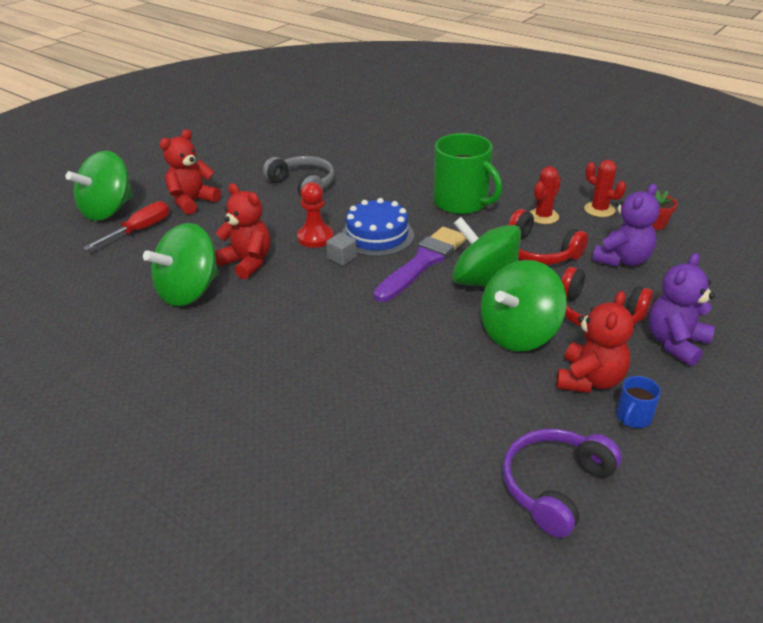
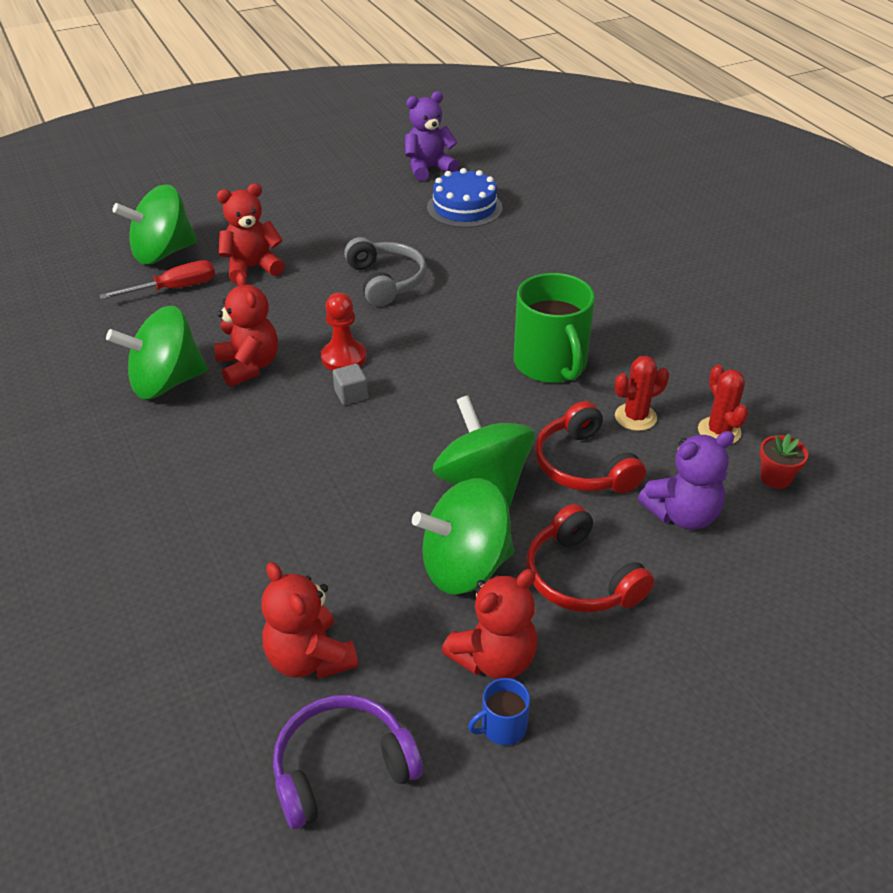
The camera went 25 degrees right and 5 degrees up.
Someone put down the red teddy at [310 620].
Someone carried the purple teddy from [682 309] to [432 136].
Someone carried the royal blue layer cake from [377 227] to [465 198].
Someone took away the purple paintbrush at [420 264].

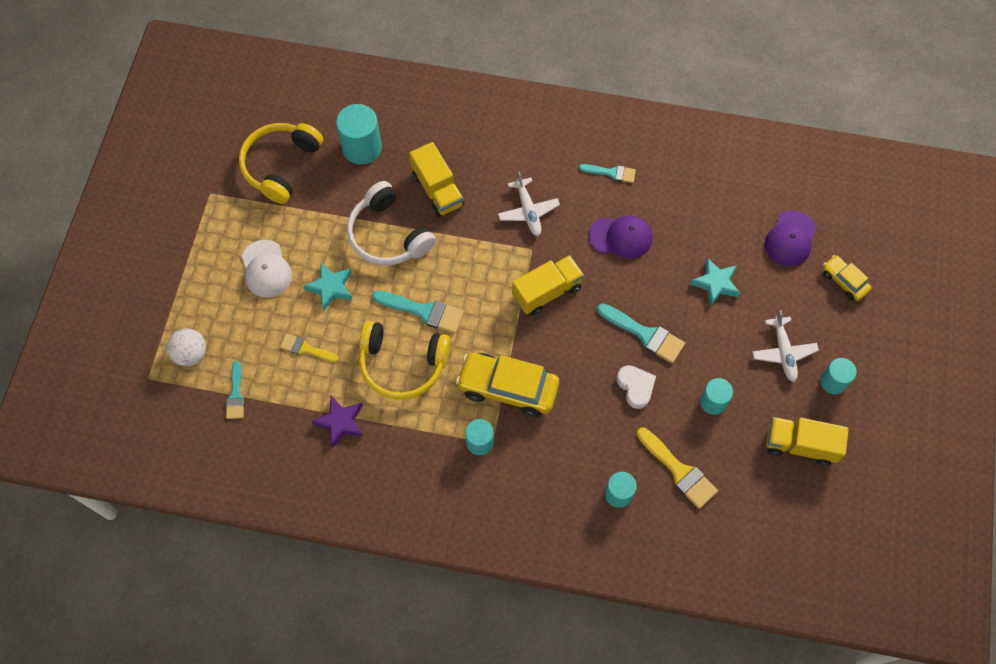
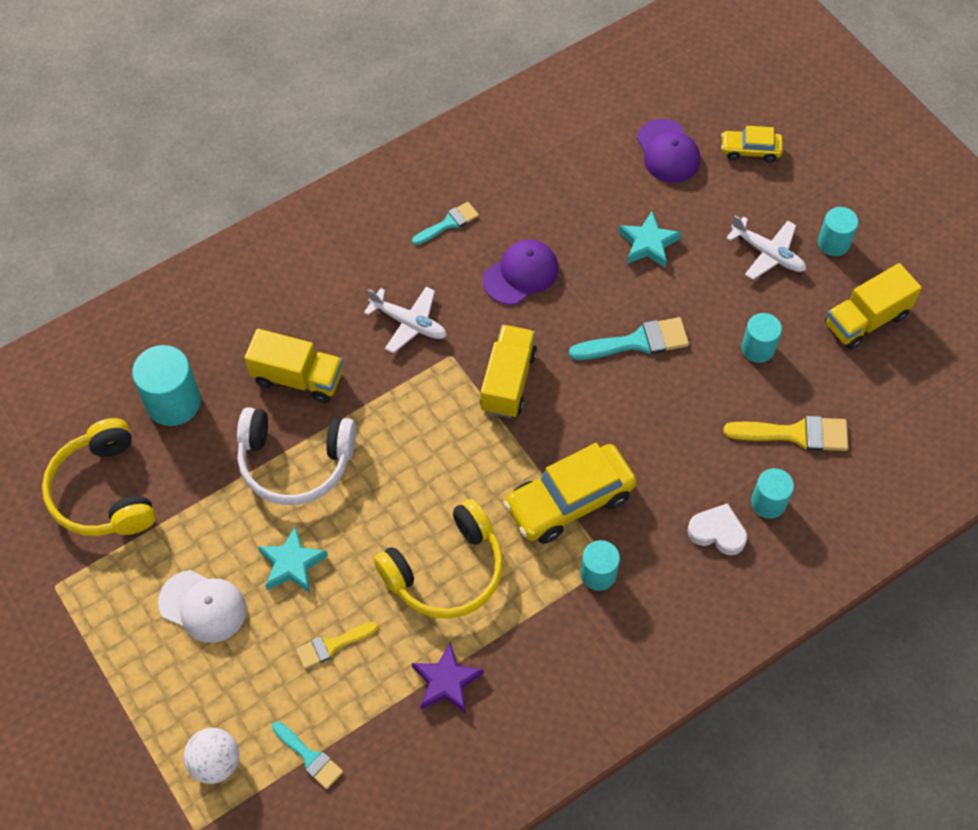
The camera went 45 degrees left and 5 degrees down.
Someone carried the white love heart from [636 387] to [717 529].
Someone took away the turquoise paintbrush at [418 312].

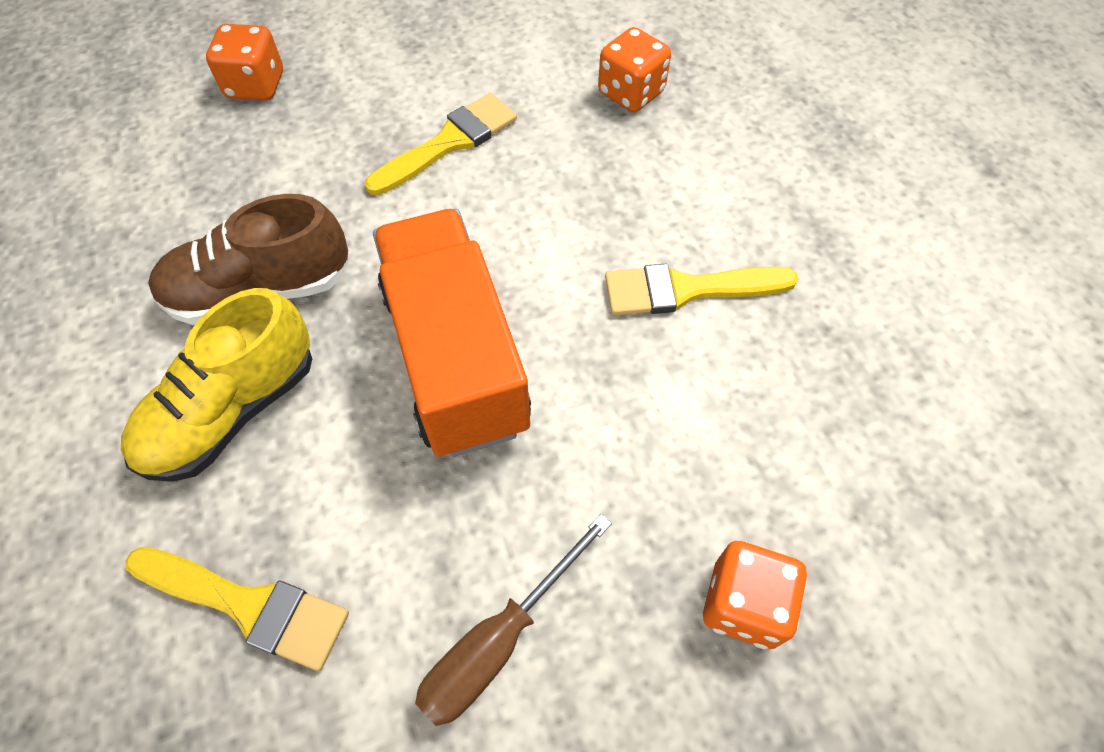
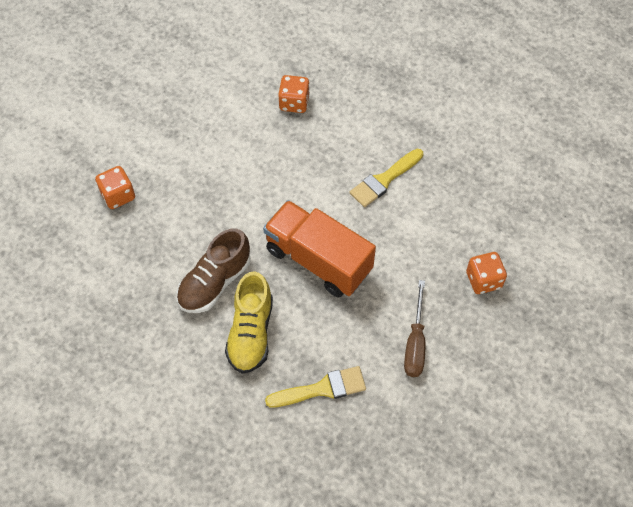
The camera went 35 degrees left and 0 degrees up.
Someone took away the yellow paintbrush at [441 144].

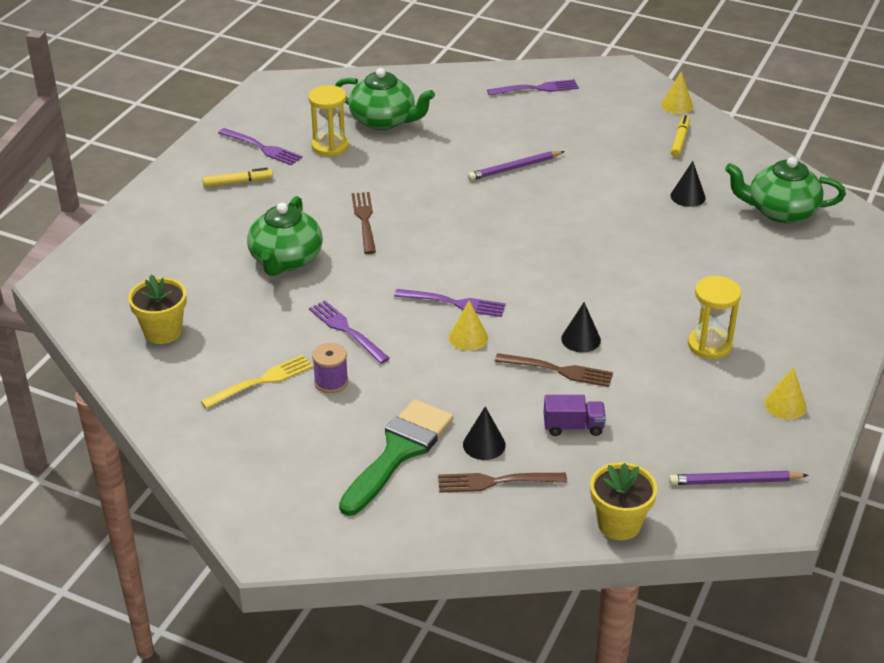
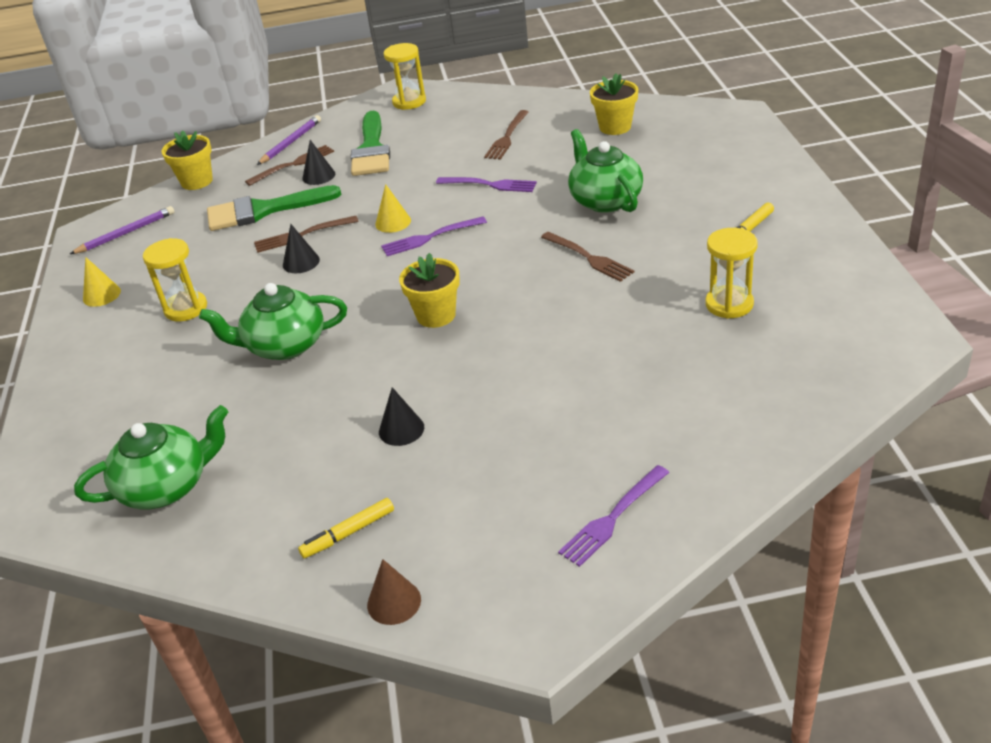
The camera went 150 degrees right and 0 degrees up.
Someone carried the leaf-green tea pot from [385 99] to [273 321].
Someone swapped the purple lorry at [575 415] for the leaf-green paintbrush at [274 208].
Someone carried the purple pencil from [516 166] to [289 140].
Someone rotated the yellow marker at [680 136] by 75 degrees clockwise.
Someone repainted the yellow cone at [677 92], which became the brown cone at [394 592].
Someone carried the black cone from [688 184] to [401 416].
Someone put down the yellow sand timer at [405 76].
Someone put down the yellow potted plant at [429 290].
Someone repainted the yellow table fork at [257 382], which became the brown table fork at [506 135].
Someone took away the purple table fork at [260 147].
Someone took away the purple spool at [330 368].

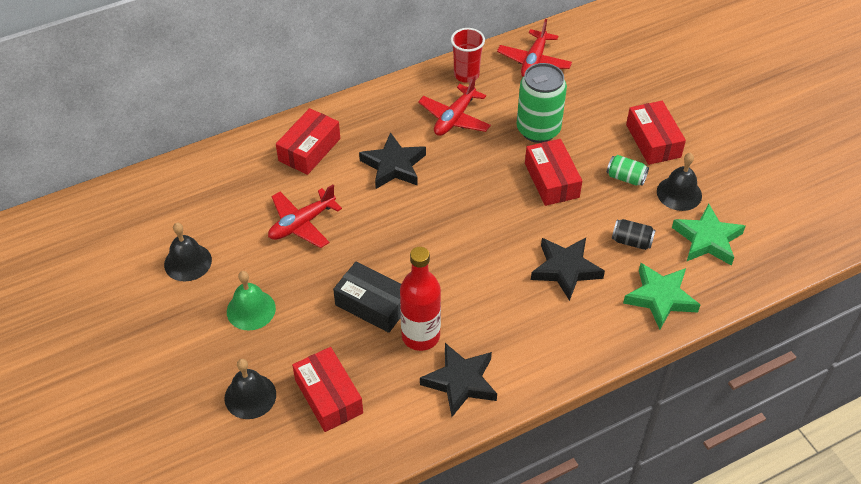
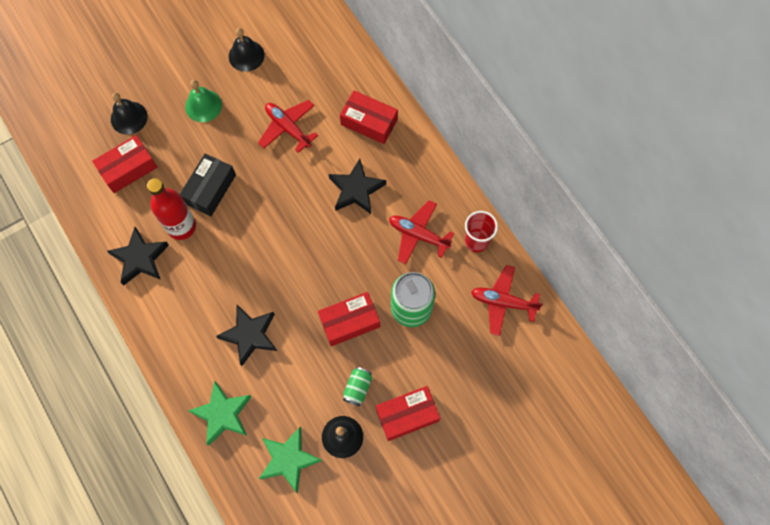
The camera went 85 degrees right and 20 degrees up.
Someone took away the black can at [634 234].

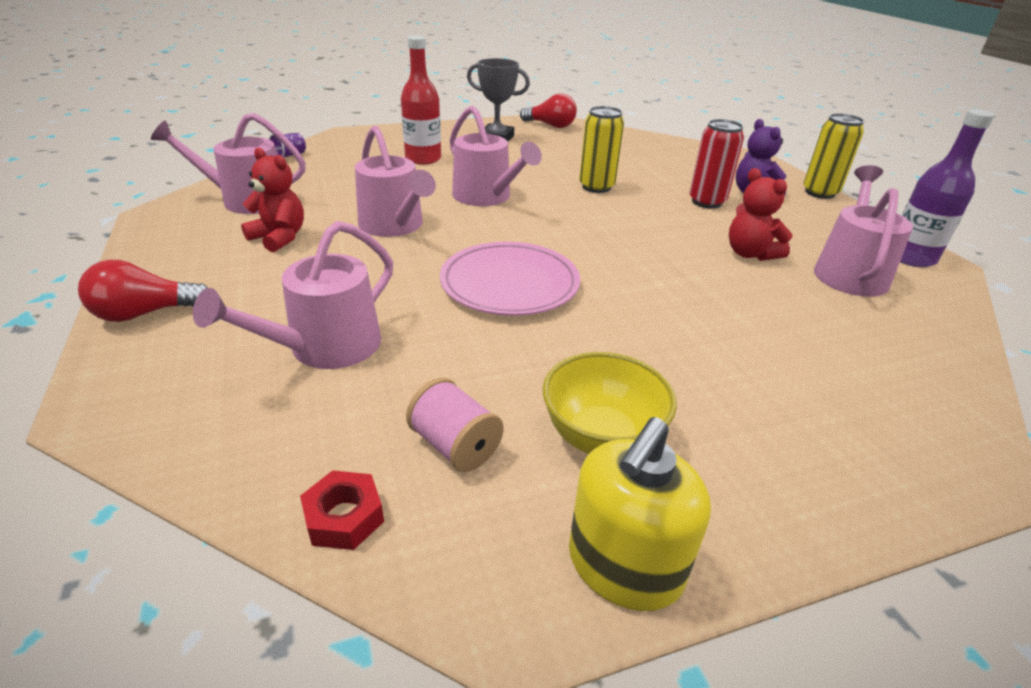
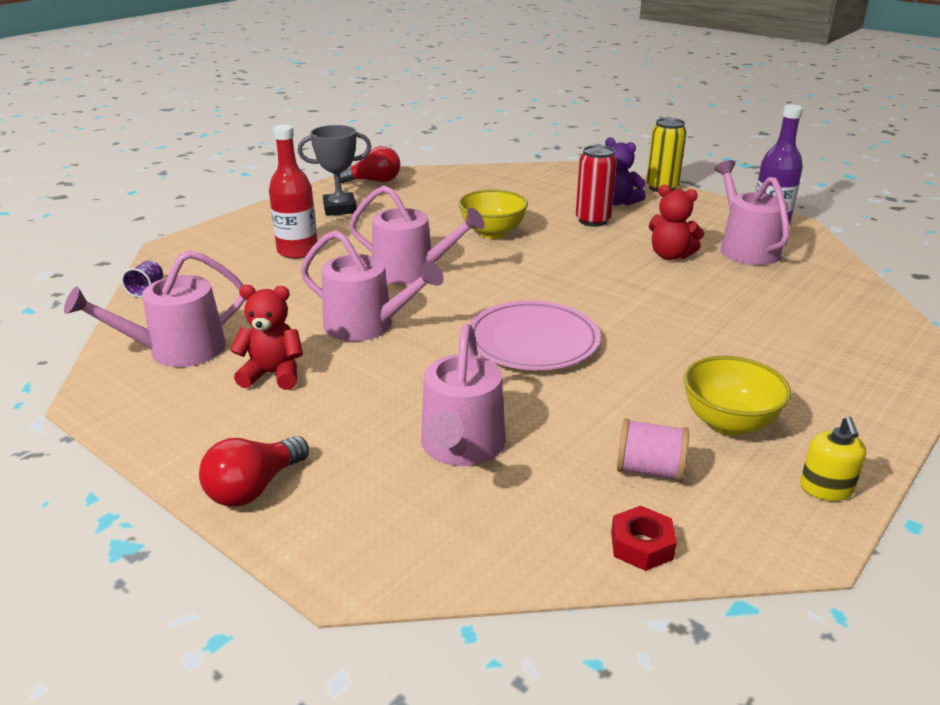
The camera went 30 degrees left and 5 degrees down.
Someone swapped the yellow can at [601 149] for the yellow deep dish at [493 214].
Someone scaled the yellow pump bottle at [640 514] by 0.60.

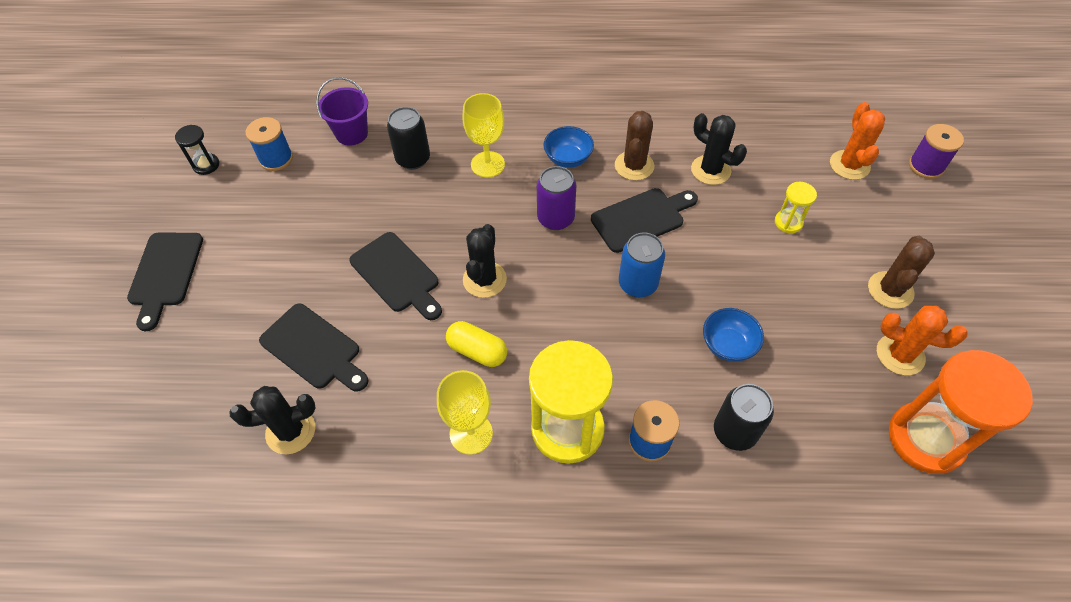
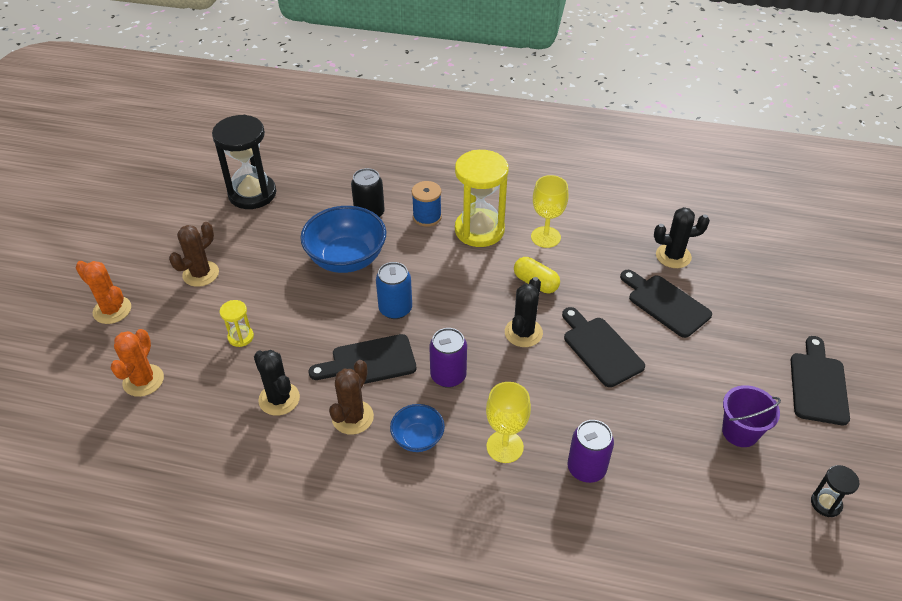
The camera went 170 degrees left and 10 degrees down.
Someone carried the bright orange cactus from [922 340] to [103 292].
Someone repainted the bright orange sand timer at [961 412], which became the black sand timer at [244 162].
Someone scaled the royal blue deep dish at [733 335] by 1.87.
Someone repainted the black can at [408 138], which became the purple can at [591 451].
Someone carried the purple bucket from [342 111] to [751 416].
Someone took away the royal blue spool at [269 144].
Someone took away the purple spool at [936 151].

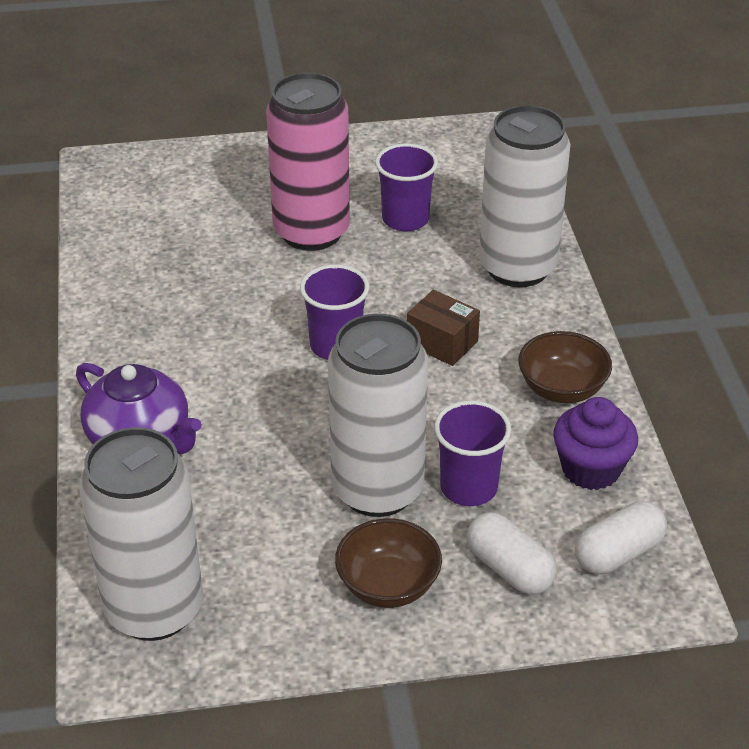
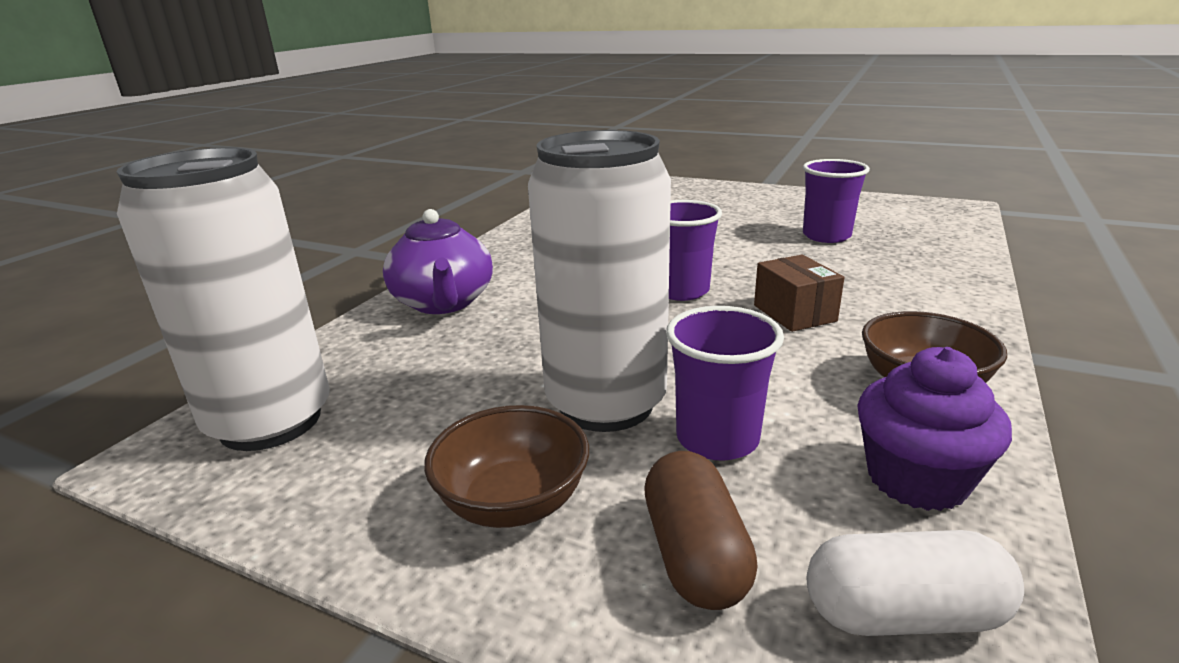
The camera went 35 degrees right and 15 degrees down.
Someone repainted the white capsule at [512 553], which became the brown capsule at [701 530].
Someone took away the rose-pink can at [308 161].
Someone took away the white can at [524 196].

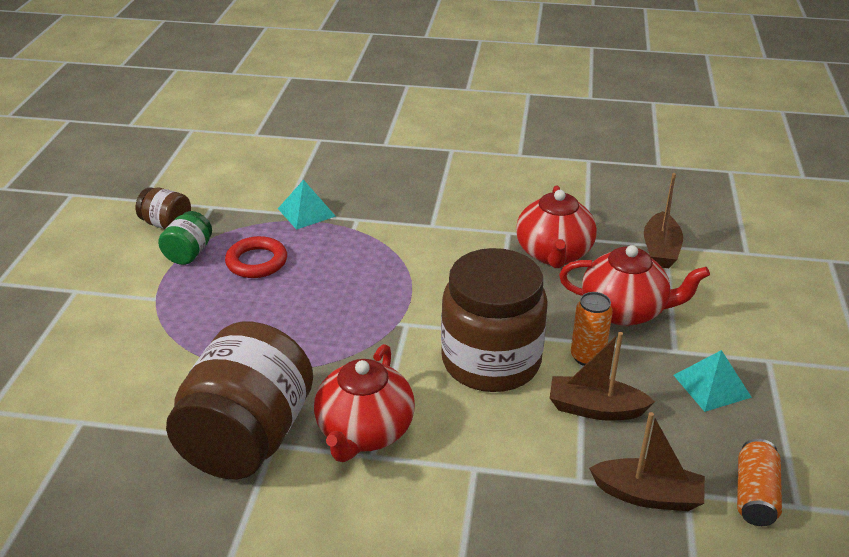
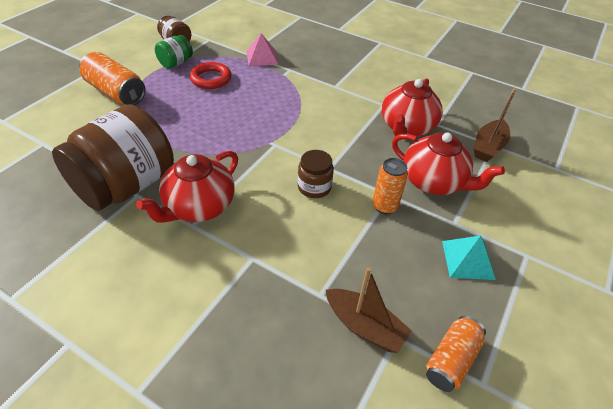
The camera went 20 degrees right and 10 degrees up.
Someone put down the bright orange can at [112 78].
Someone repainted the turquoise pyramid shape at [307 205], which became the rose-pink pyramid shape at [262 49].
Someone scaled the brown preserve jar at [494 320] by 0.46.
Someone took away the brown boat at [602 376].

